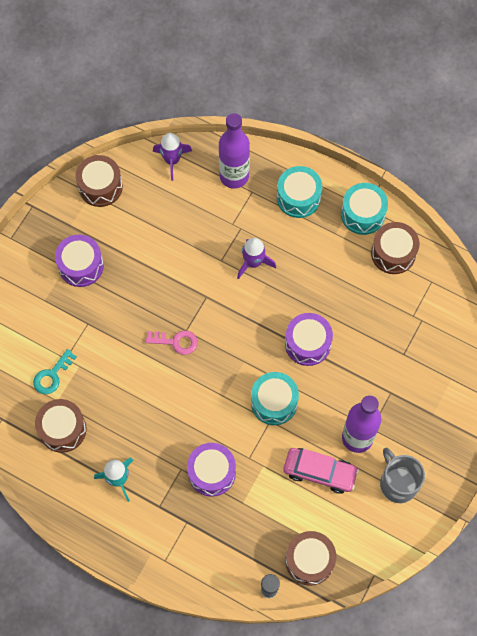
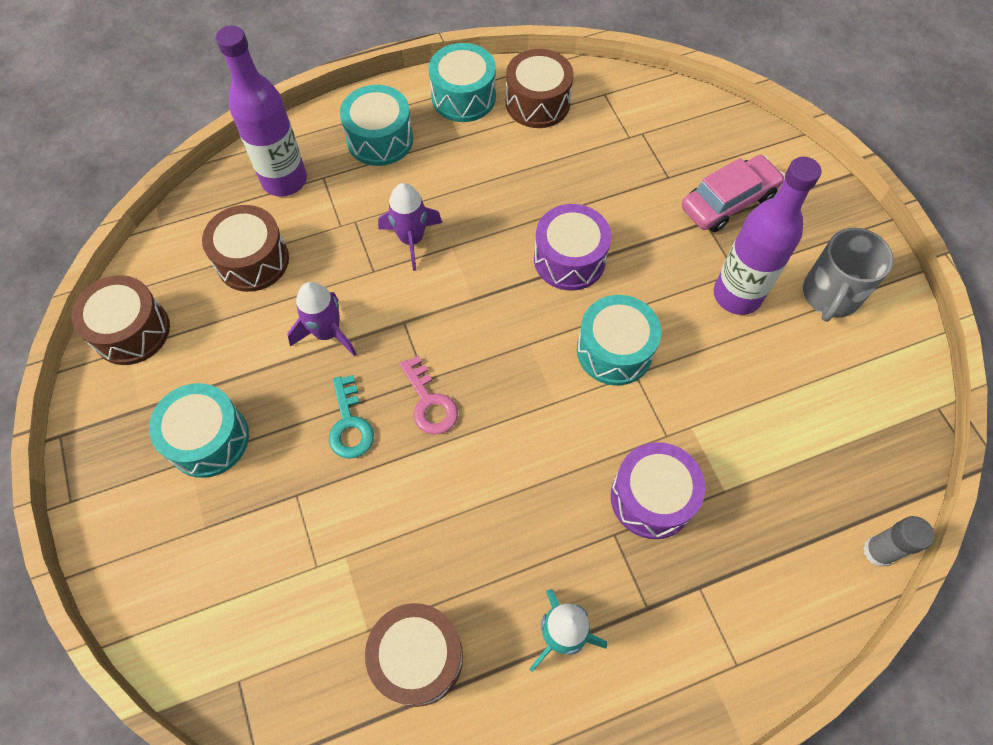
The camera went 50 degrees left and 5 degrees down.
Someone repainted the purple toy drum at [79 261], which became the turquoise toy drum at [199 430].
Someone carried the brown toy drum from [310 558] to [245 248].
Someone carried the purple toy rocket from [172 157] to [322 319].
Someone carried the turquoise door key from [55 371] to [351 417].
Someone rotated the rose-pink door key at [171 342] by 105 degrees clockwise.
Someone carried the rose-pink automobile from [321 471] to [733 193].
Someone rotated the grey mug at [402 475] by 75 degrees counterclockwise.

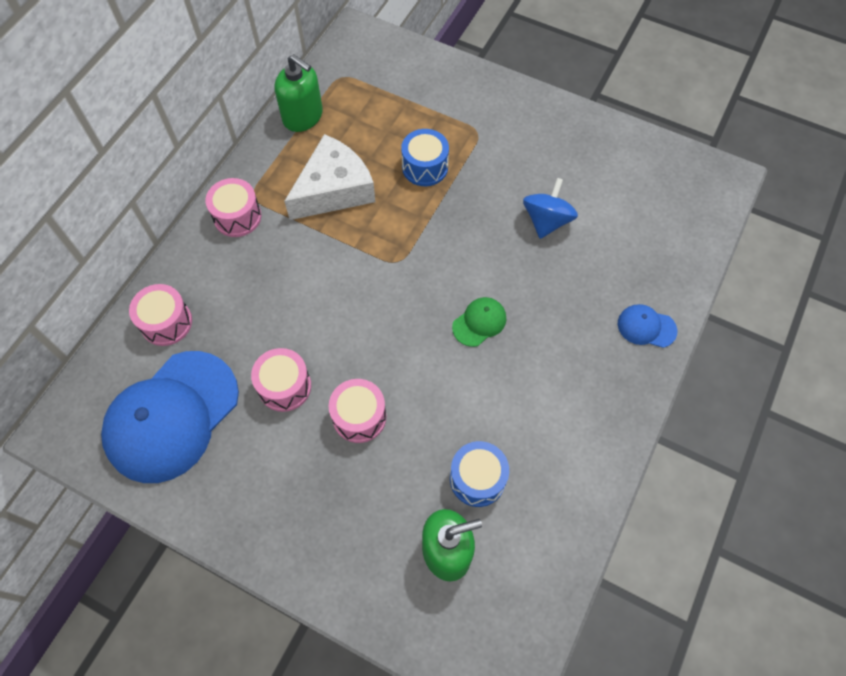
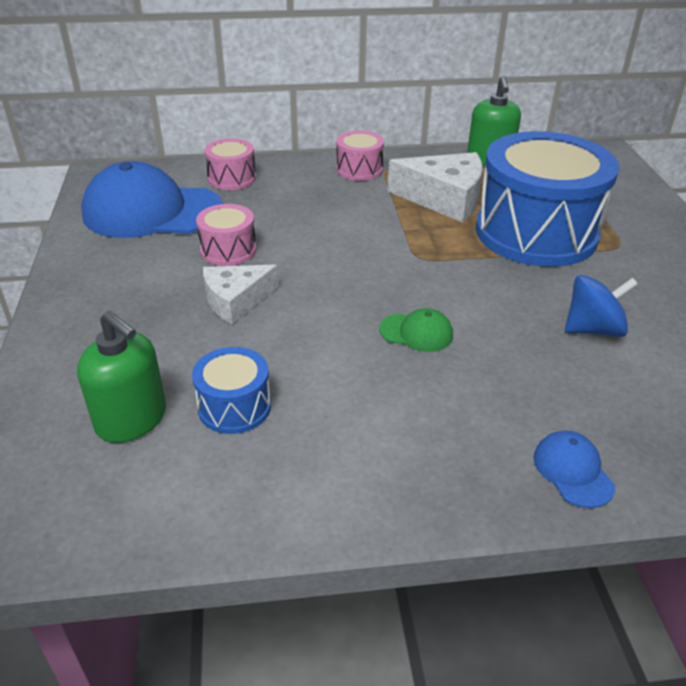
The camera went 55 degrees right and 25 degrees down.
Someone swapped the rose-pink toy drum at [357 411] for the white cheese wedge at [241 295].
Someone scaled the royal blue toy drum at [425 157] by 2.26.

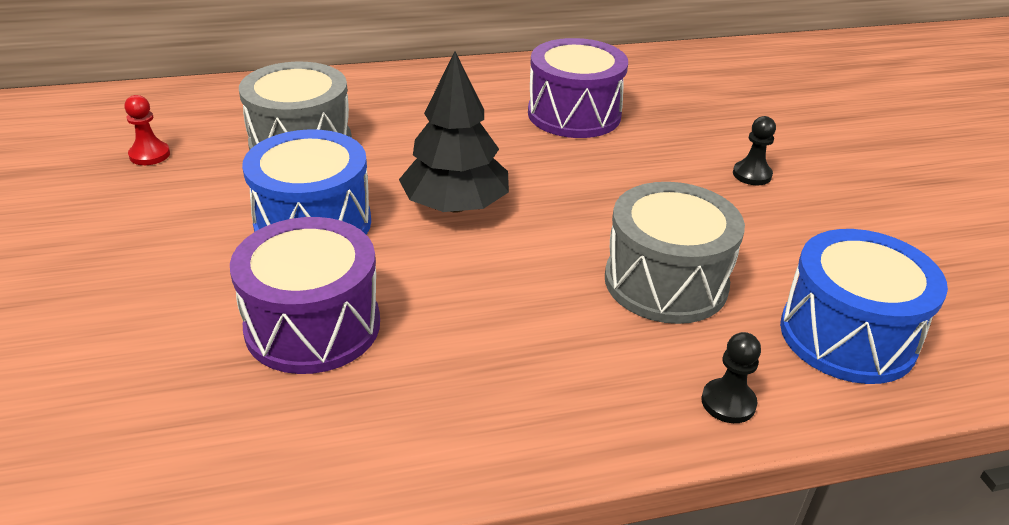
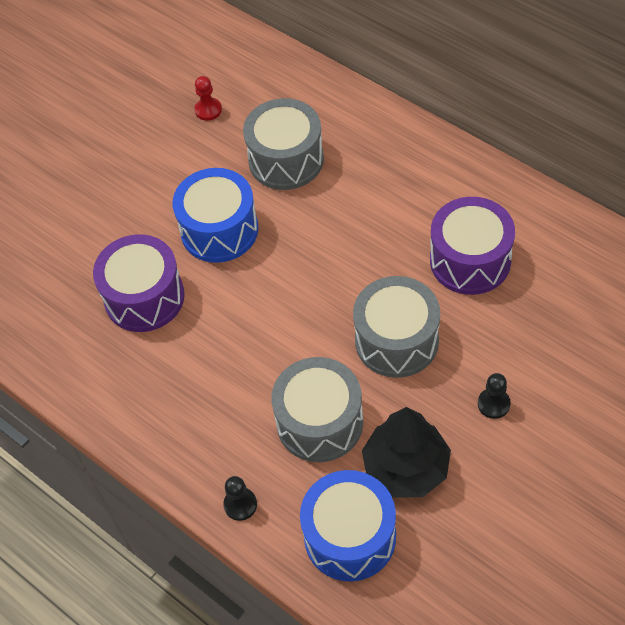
The camera went 60 degrees right and 20 degrees up.
Someone put down the grey toy drum at [396 327].
Someone carried the black toy tree from [454 132] to [406 452].

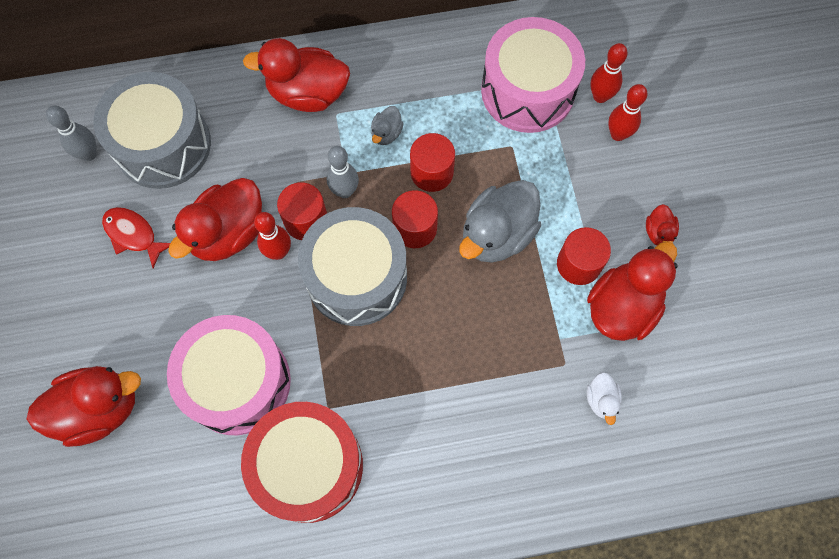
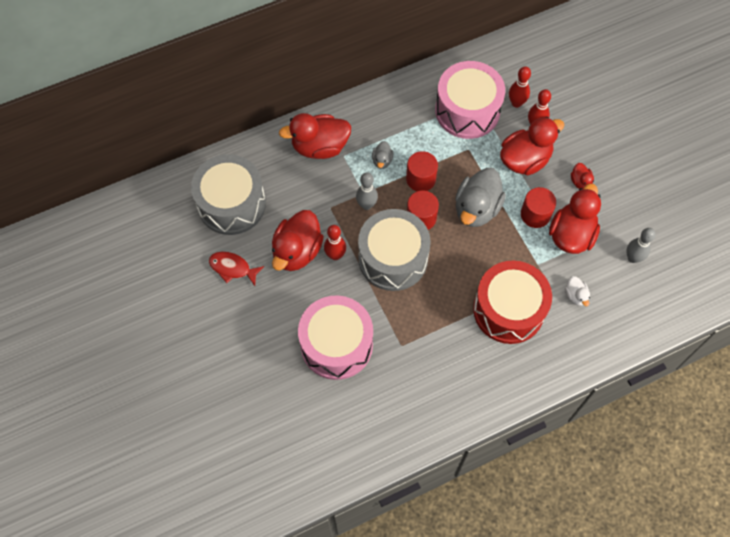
The camera went 15 degrees left and 5 degrees down.
Someone carried the red toy drum from [302 462] to [512 302].
Someone carried the red toy duck from [84 406] to [532 146].
Someone carried the grey bowling pin from [71 133] to [641 245].
Someone took away the red cylinder shape at [302 211].

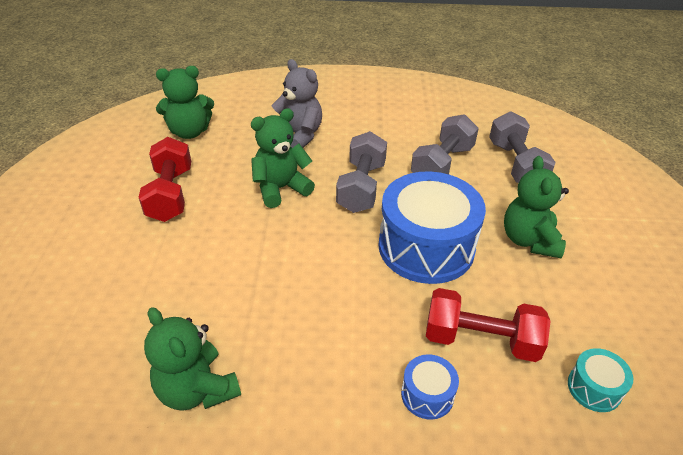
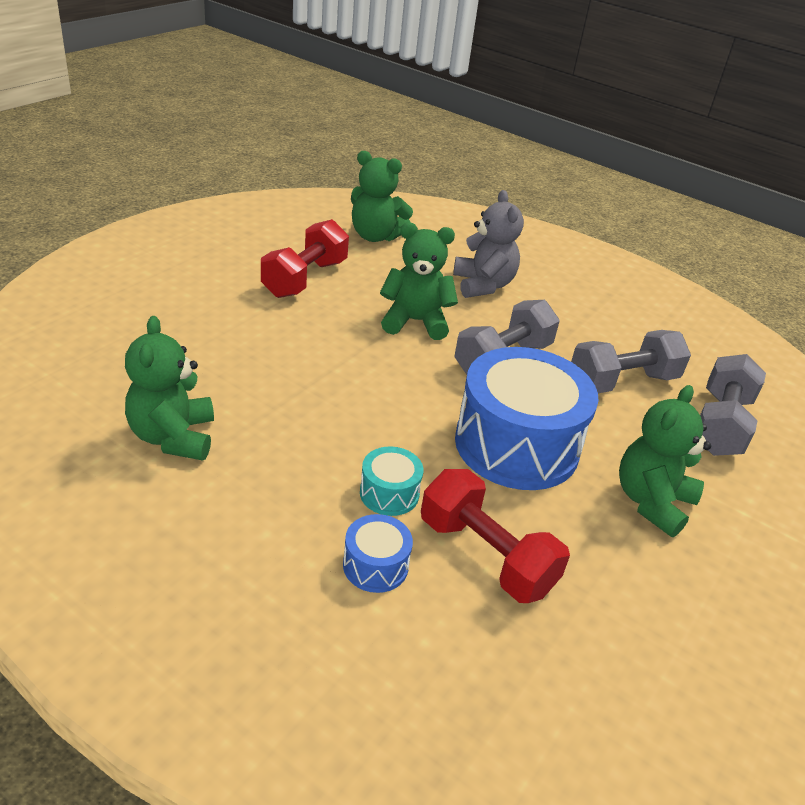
The camera went 30 degrees right and 5 degrees down.
Someone carried the turquoise toy drum from [600 380] to [391 481].

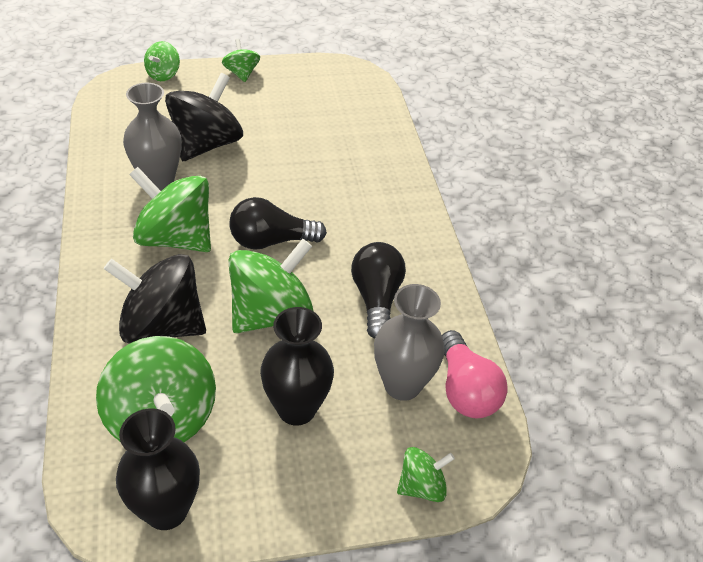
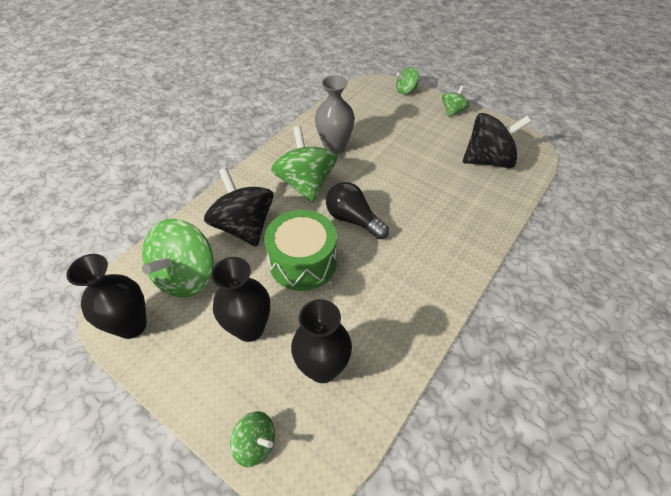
The camera went 50 degrees right and 5 degrees up.
Someone swapped the leaf-green toy top at [271 286] for the leaf-green toy drum at [300 250].
Someone repainted the grey flower vase at [409 342], which became the black flower vase at [321 341].
Someone carried the black toy top from [204 117] to [497 140].
Someone took away the black bulb at [378 290].
Someone took away the rose-pink bulb at [475 374].

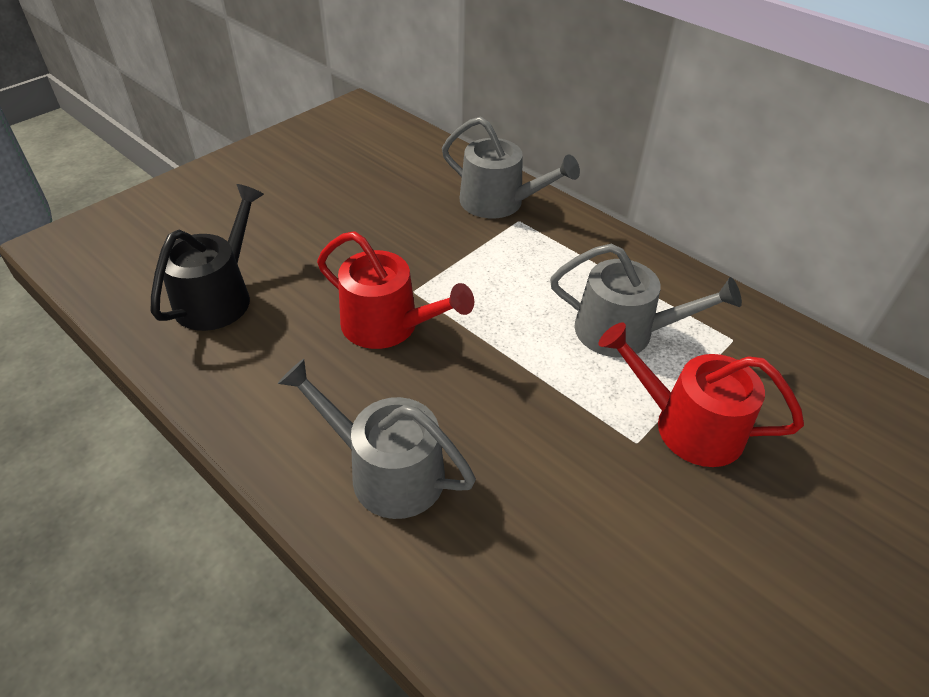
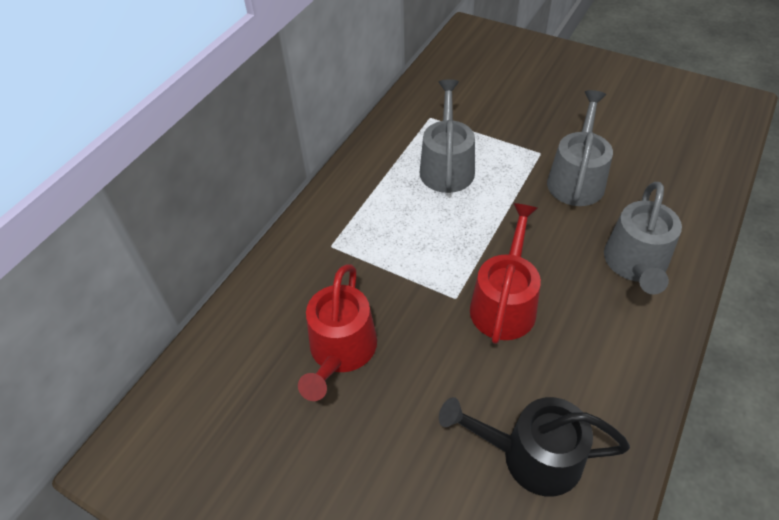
The camera went 100 degrees left and 5 degrees up.
Someone carried the red watering pot from [701 394] to [337 332].
Someone carried the grey watering pot from [511 167] to [580 148].

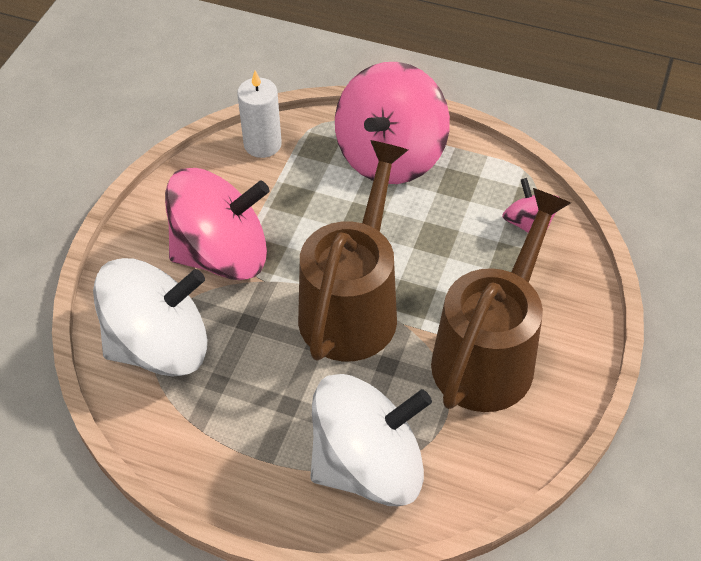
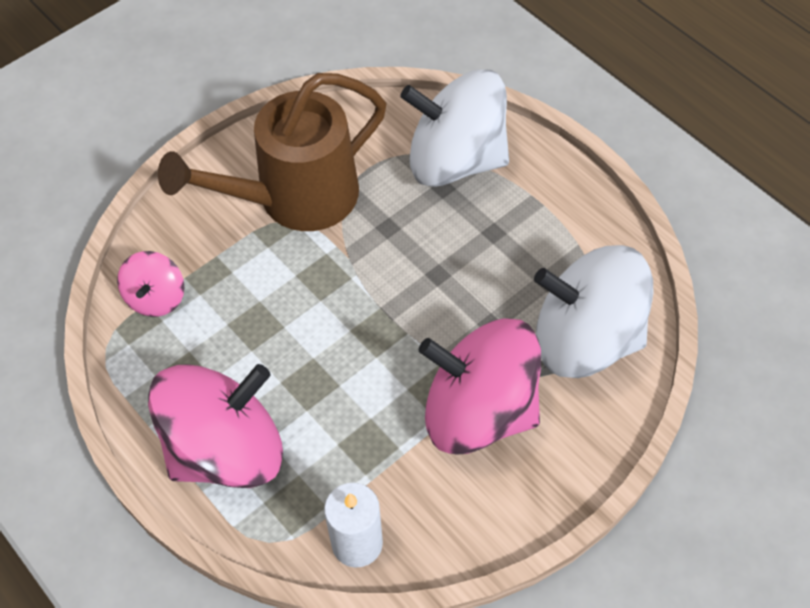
The camera went 150 degrees left and 5 degrees up.
Someone took away the brown watering pot at [353 250].

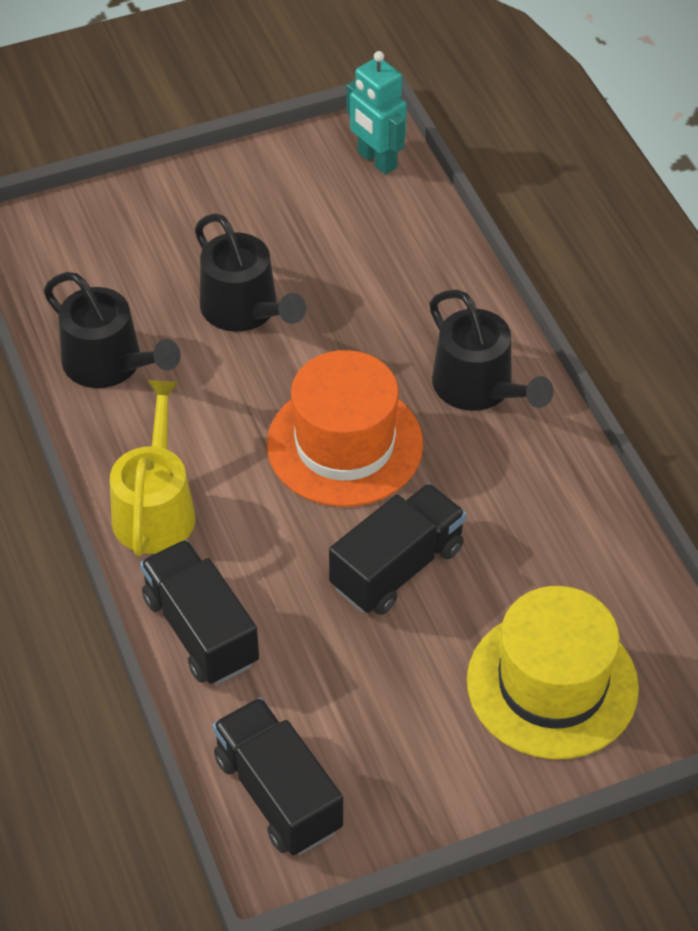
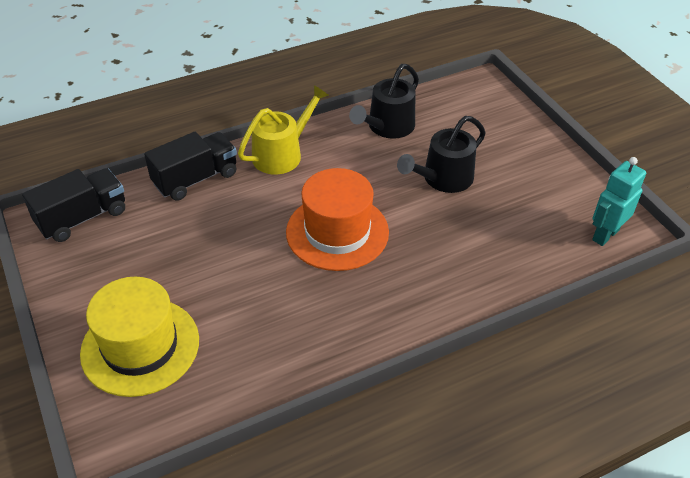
The camera went 85 degrees right and 5 degrees down.
Someone rotated the yellow watering pot at [153 468] by 45 degrees counterclockwise.
Someone took away the black lorry at [397 549].
Someone took away the black watering pot at [491 350].

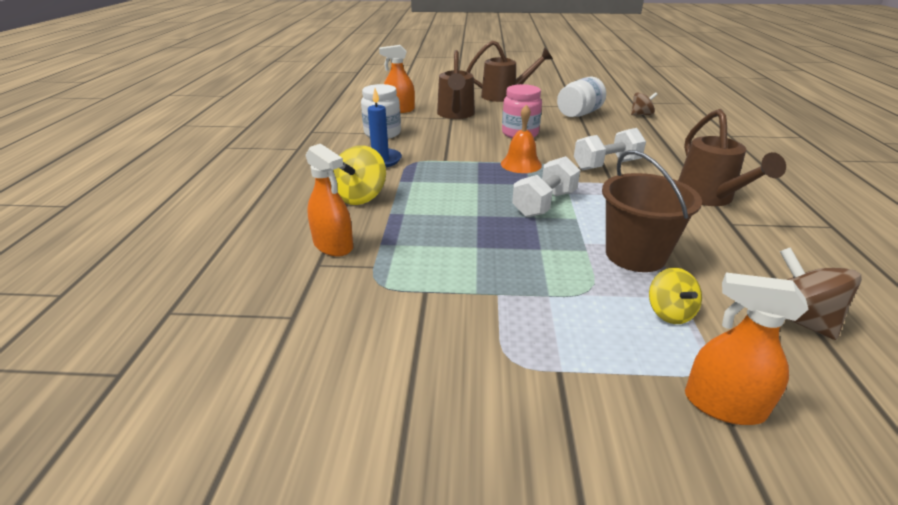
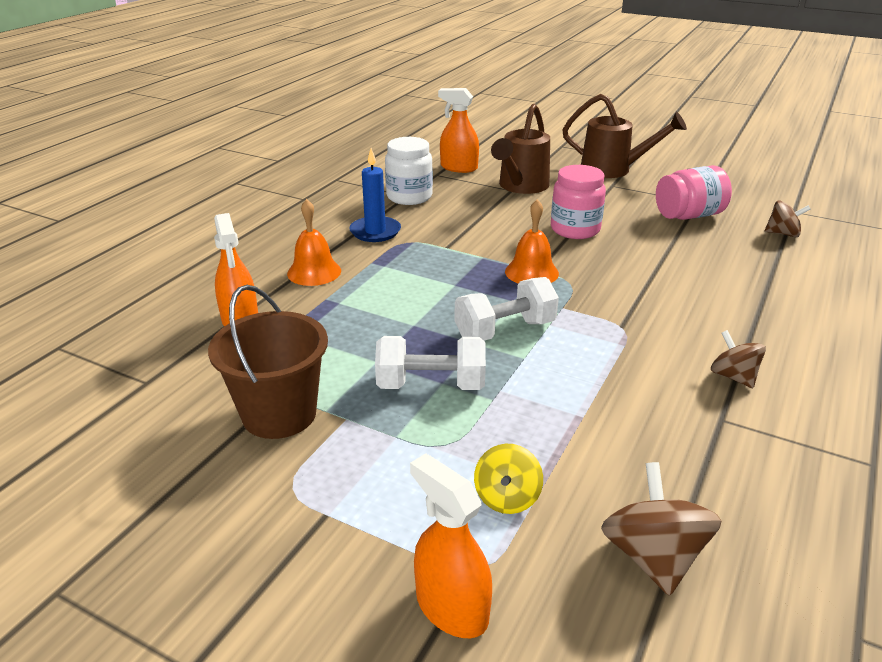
The camera went 25 degrees right and 0 degrees up.
Someone carried the brown bucket from [652 211] to [268 362].
Someone swapped the yellow toy top at [359 175] for the bright orange bell at [314 242].
Someone carried the white dumbbell from [610 149] to [430 363].
Someone repainted the white preserve jar at [581 97], which became the rose-pink preserve jar at [694 192].
Someone swapped the brown watering pot at [732 157] for the brown toy top at [738 359].

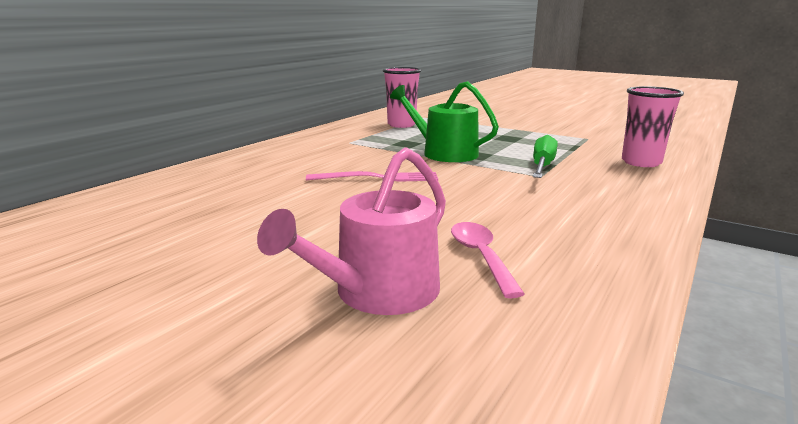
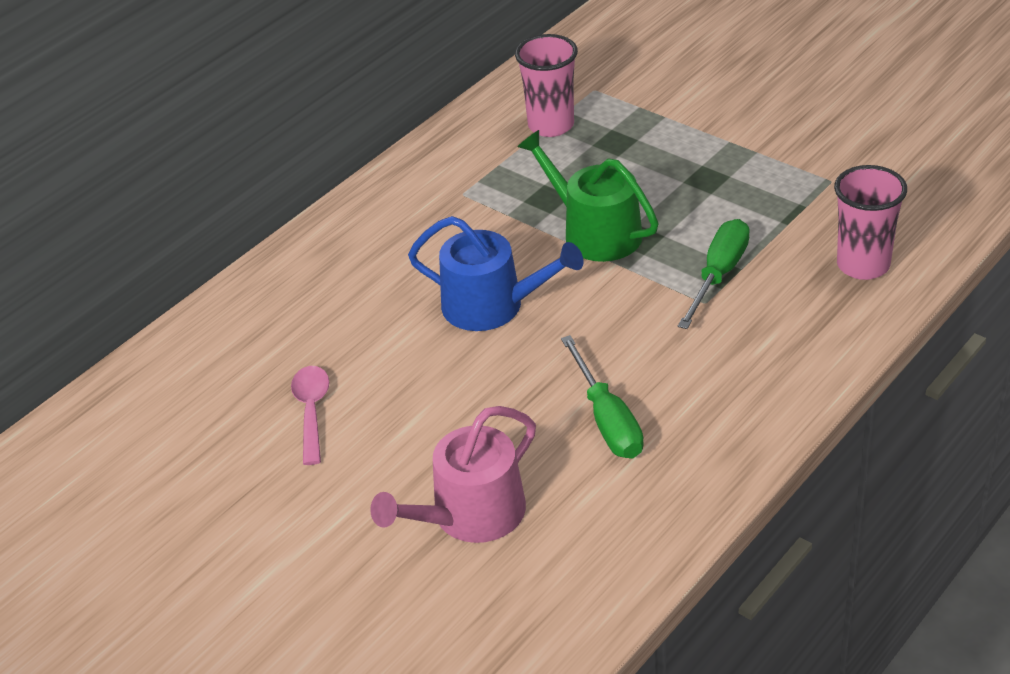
The camera went 10 degrees right and 20 degrees up.
Someone carried the rose-pink teaspoon from [487 260] to [310 415].
Someone swapped the rose-pink table fork at [372 176] for the royal blue watering pot at [496 273].
Someone put down the leaf-green hand screwdriver at [602 397].

